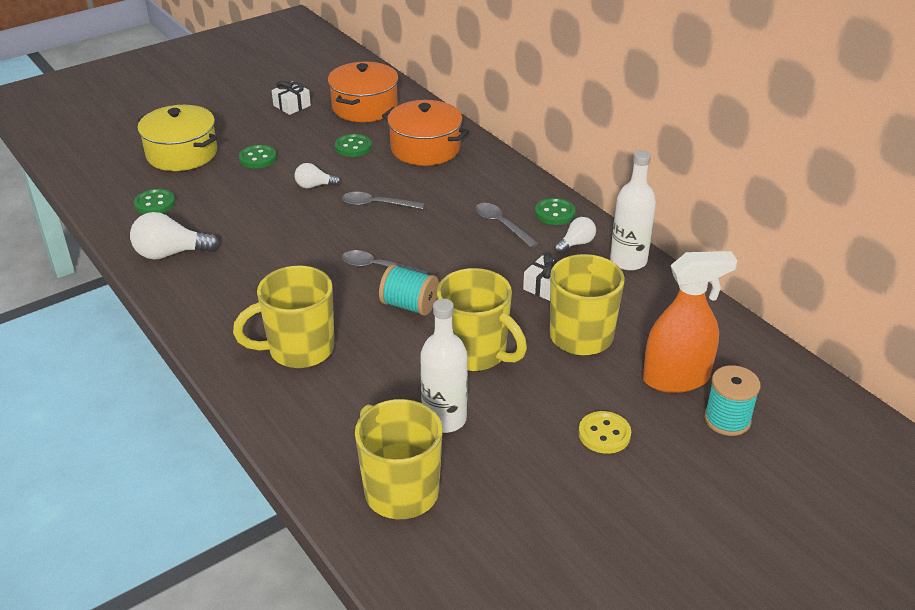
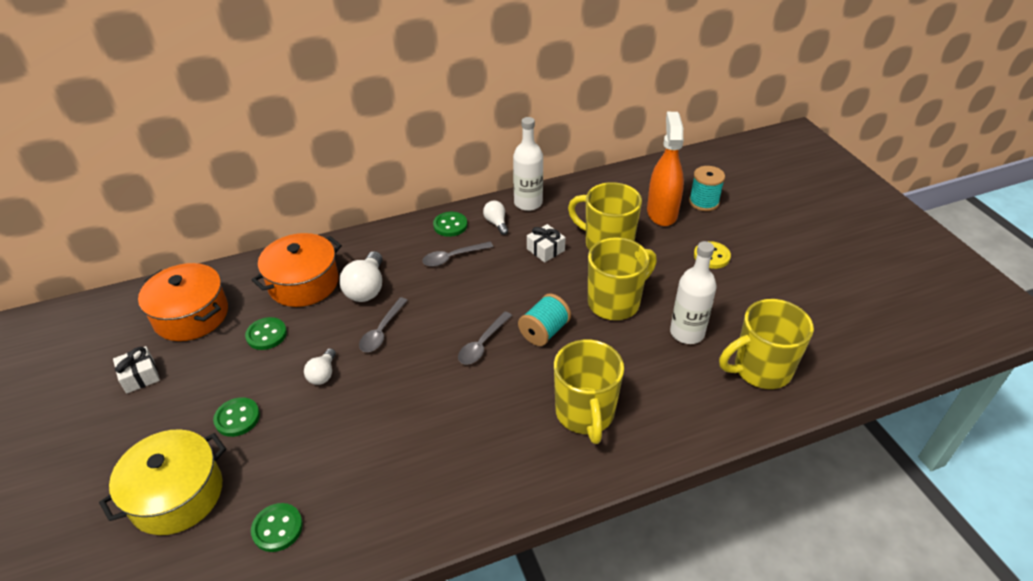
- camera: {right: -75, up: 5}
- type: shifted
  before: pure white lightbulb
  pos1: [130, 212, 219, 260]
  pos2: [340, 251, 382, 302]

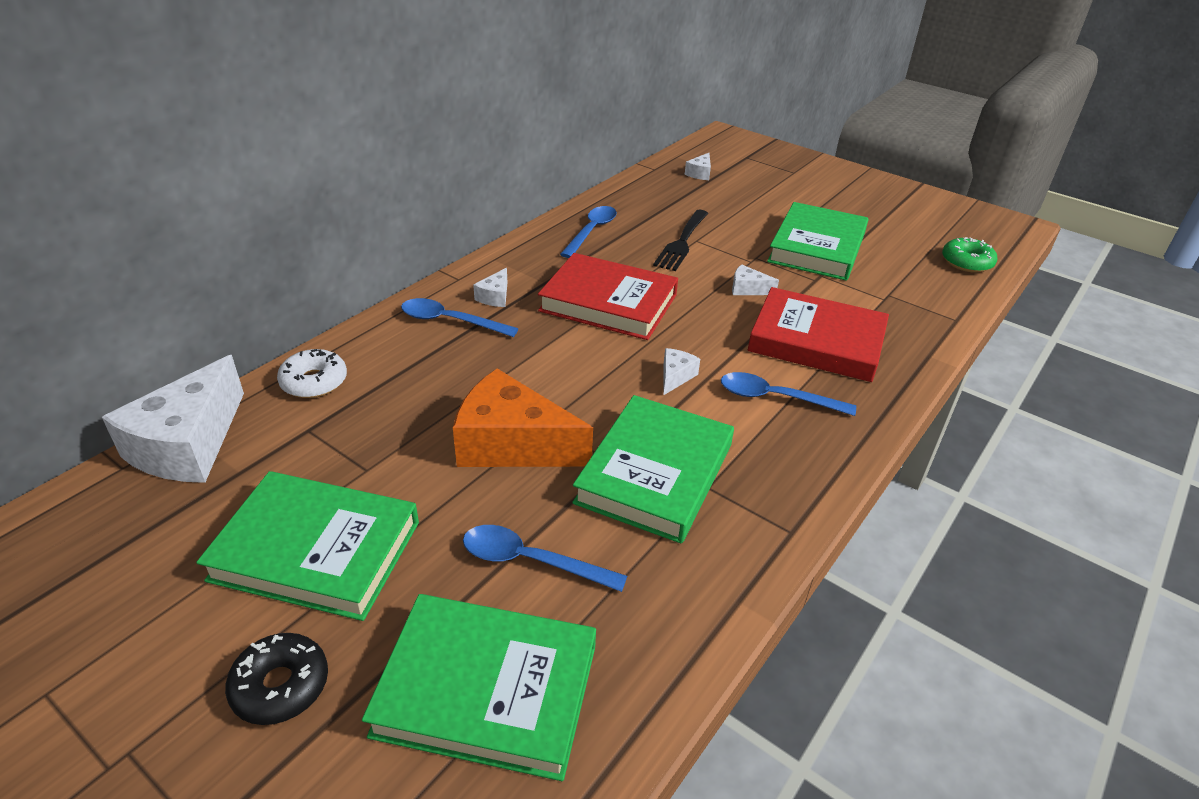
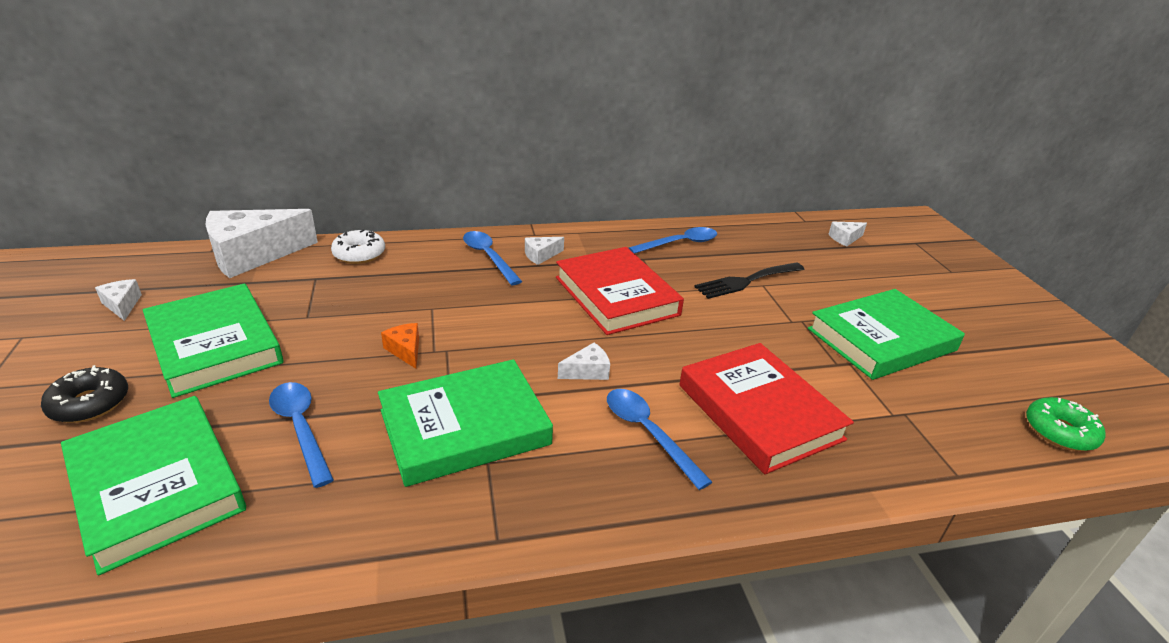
- camera: {right: 40, up: -5}
- type: shifted
  before: pure white cheese wedge
  pos1: [732, 264, 779, 295]
  pos2: [95, 279, 142, 321]
- type: scaled
  before: orange-coloured cheese wedge
  pos1: [453, 368, 593, 467]
  pos2: [381, 323, 419, 369]
  scale: 0.43

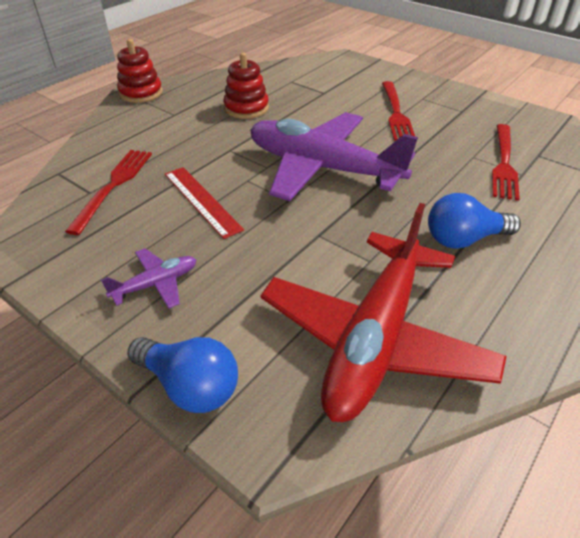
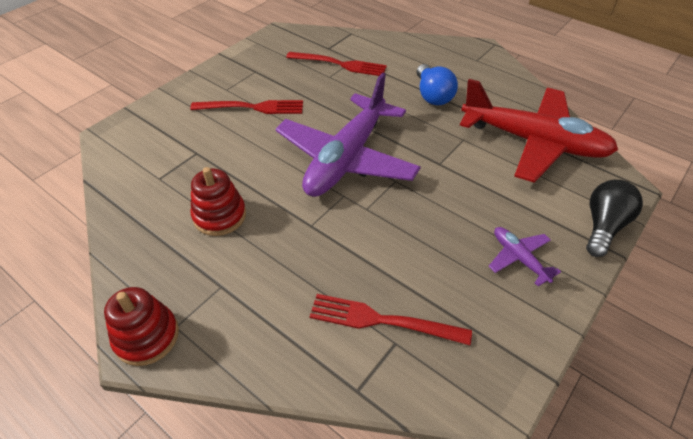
- camera: {right: -90, up: 5}
- type: gone
  before: crimson ruler
  pos1: [165, 167, 244, 239]
- type: repainted
  before: cobalt lightbulb
  after: black lightbulb
  pos1: [127, 337, 238, 413]
  pos2: [586, 180, 643, 257]

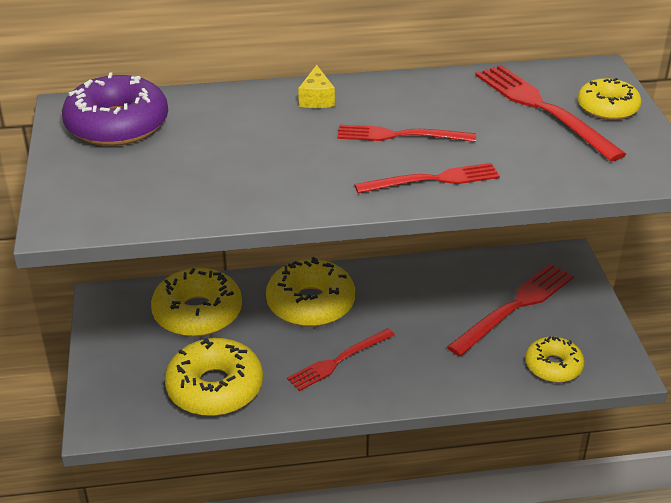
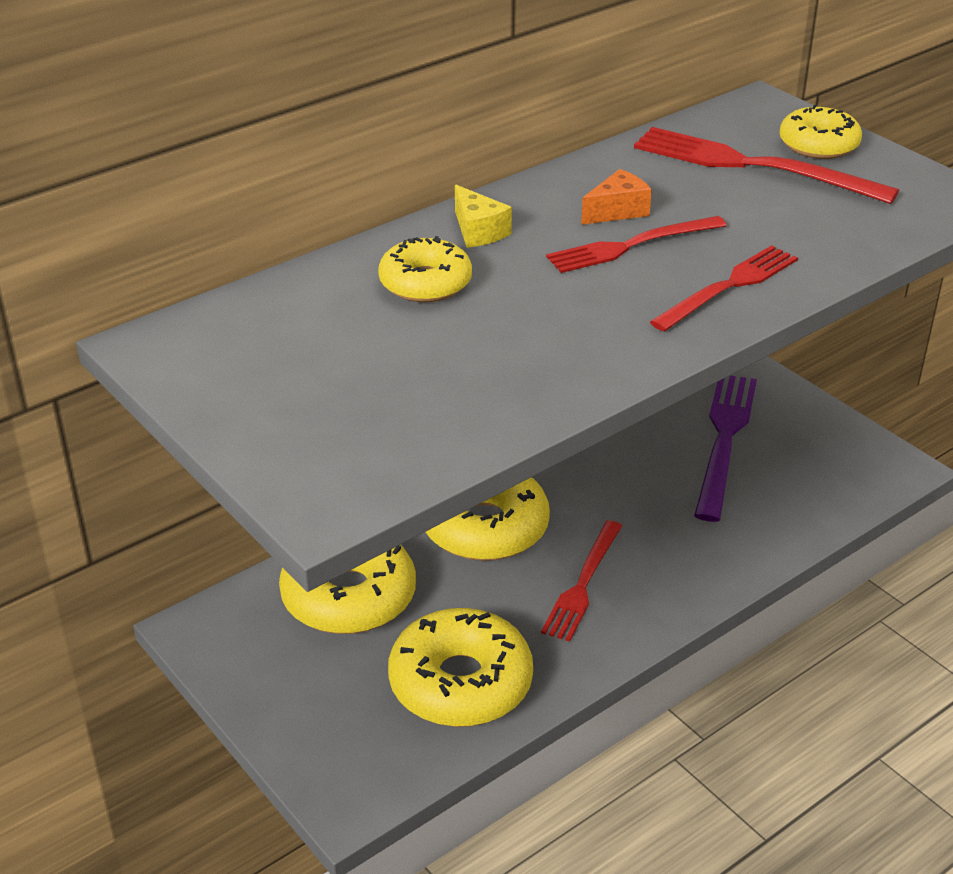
- camera: {right: -30, up: 0}
- type: gone
  before: purple doughnut
  pos1: [62, 73, 168, 146]
- type: repainted
  before: crimson table fork
  after: purple table fork
  pos1: [447, 263, 574, 356]
  pos2: [694, 375, 757, 522]
- type: shifted
  before: golden doughnut
  pos1: [525, 336, 585, 383]
  pos2: [378, 236, 472, 302]
- type: new
  after: orange-coloured cheese wedge
  pos2: [581, 169, 652, 225]

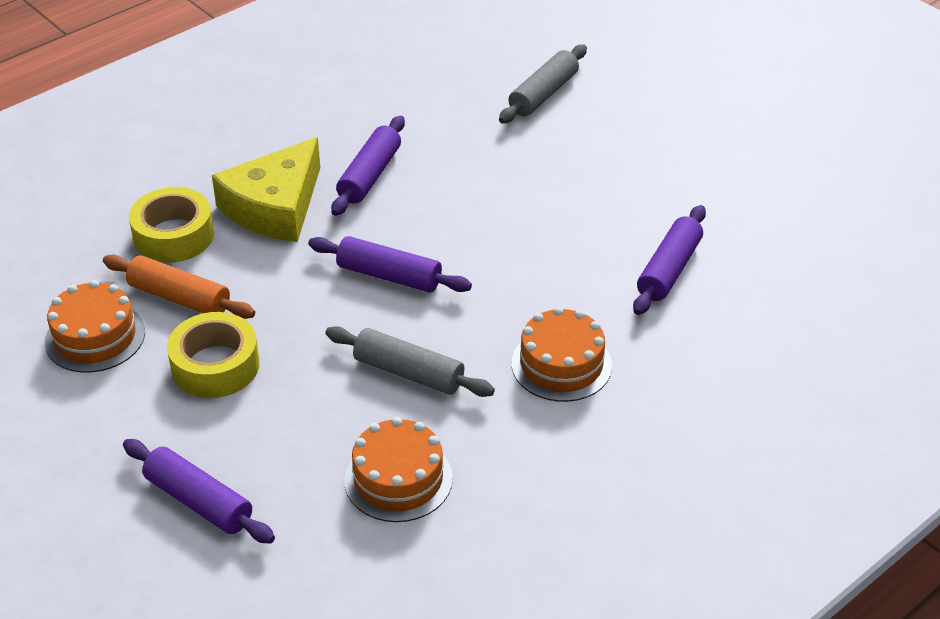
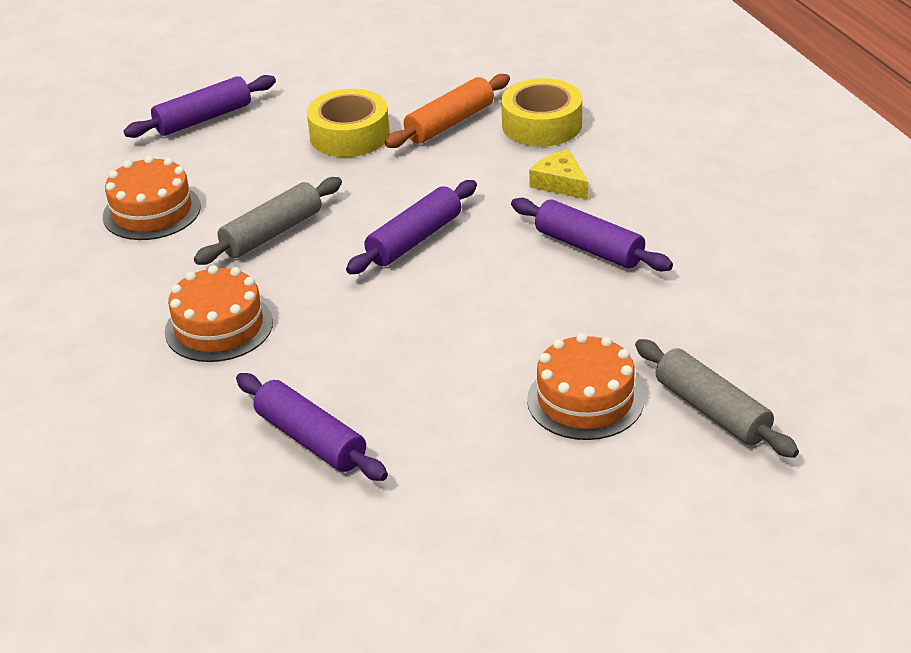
- camera: {right: 110, up: -5}
- type: scaled
  before: golden cheese wedge
  pos1: [212, 137, 320, 242]
  pos2: [529, 149, 588, 200]
  scale: 0.49
- type: shifted
  before: orange-coloured gateau
  pos1: [45, 280, 145, 373]
  pos2: [527, 333, 644, 440]

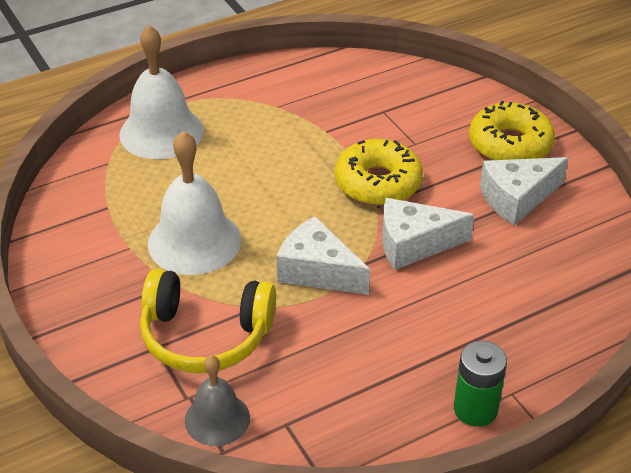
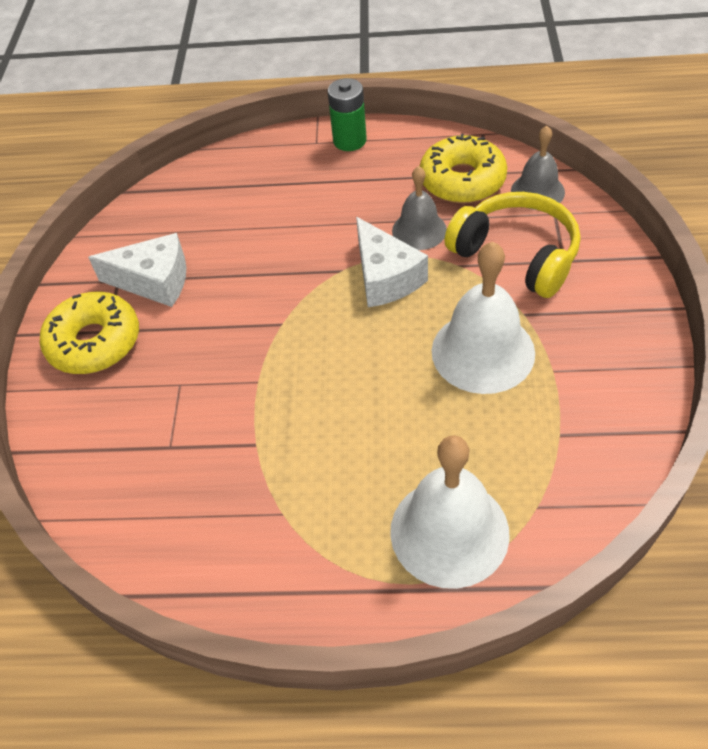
- camera: {right: -145, up: 10}
- type: shifted
  before: golden doughnut
  pos1: [335, 139, 423, 206]
  pos2: [420, 134, 507, 203]
- type: gone
  before: pure white cheese wedge
  pos1: [382, 198, 475, 270]
- type: new
  after: ash-grey hand bell
  pos2: [392, 166, 447, 250]

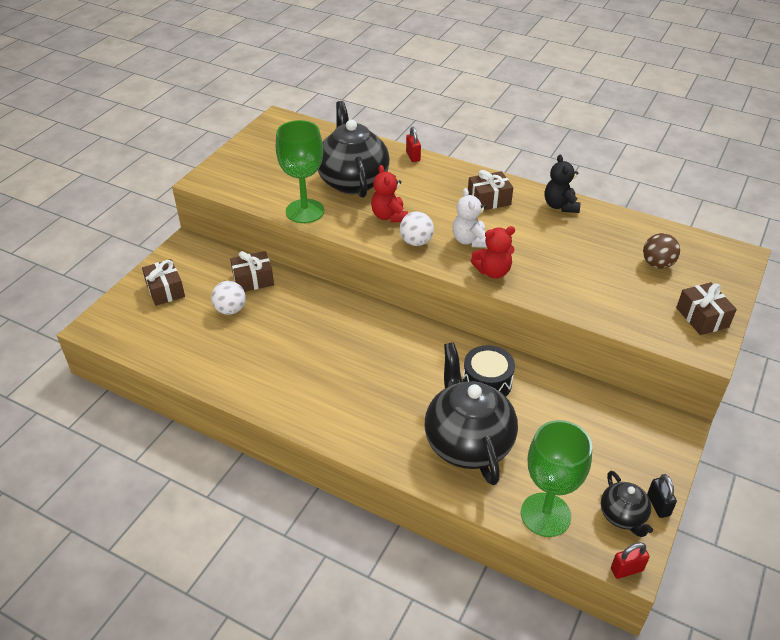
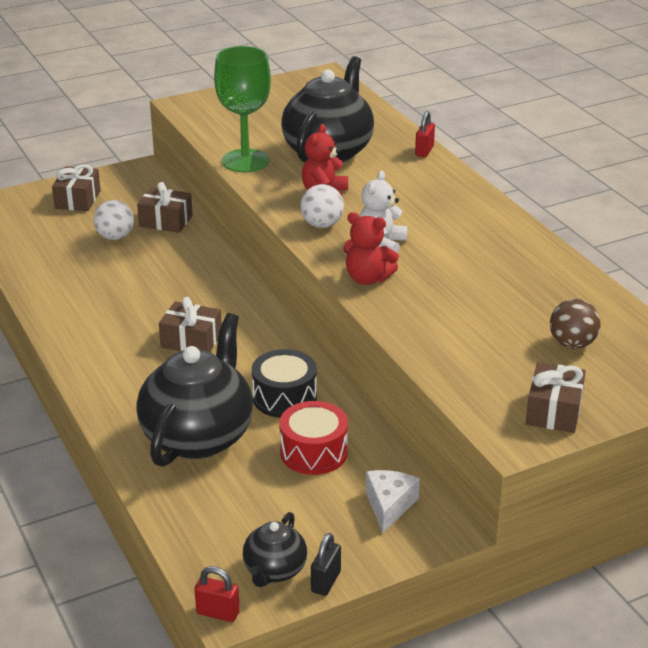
- camera: {right: 35, up: -10}
- type: gone
  before: black teddy
  pos1: [545, 154, 580, 213]
- type: shifted
  before: russet wrapped gift
  pos1: [468, 170, 513, 210]
  pos2: [159, 297, 222, 352]
- type: gone
  before: emerald wine glass
  pos1: [521, 420, 592, 537]
- type: new
  after: crimson snare drum
  pos2: [279, 401, 348, 475]
- type: new
  after: pure white cheese wedge
  pos2: [365, 470, 420, 533]

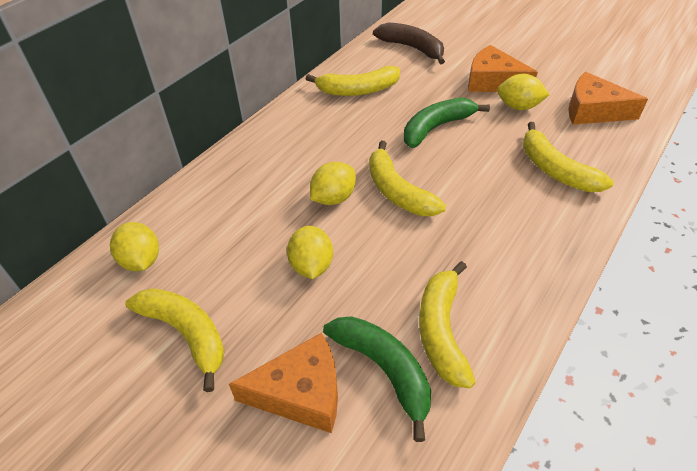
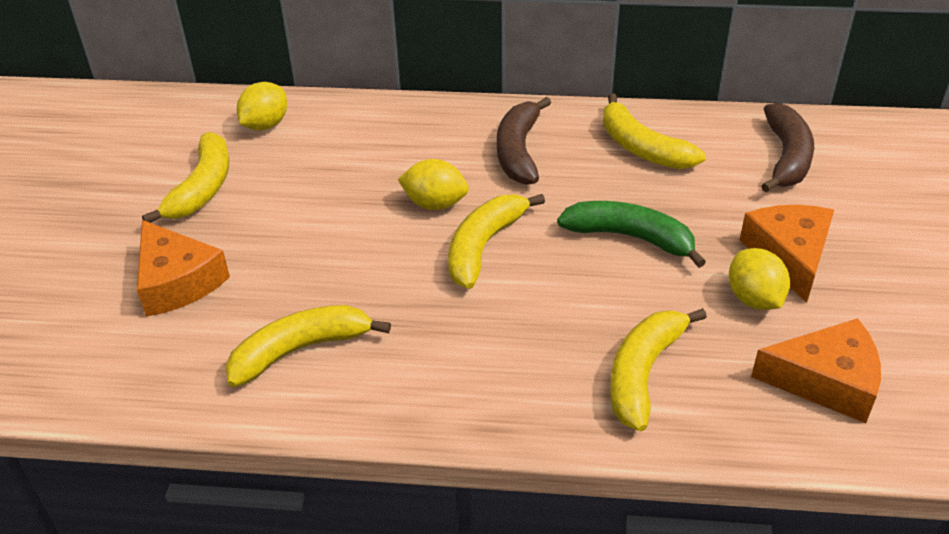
- camera: {right: 60, up: -5}
- type: rotated
  before: orange-coloured cheese wedge
  pos1: [568, 72, 648, 125]
  pos2: [751, 318, 881, 423]
  turn: 105
- type: gone
  before: golden lemon
  pos1: [287, 226, 333, 279]
- type: gone
  before: emerald banana
  pos1: [323, 316, 431, 442]
- type: new
  after: russet banana
  pos2: [497, 97, 551, 185]

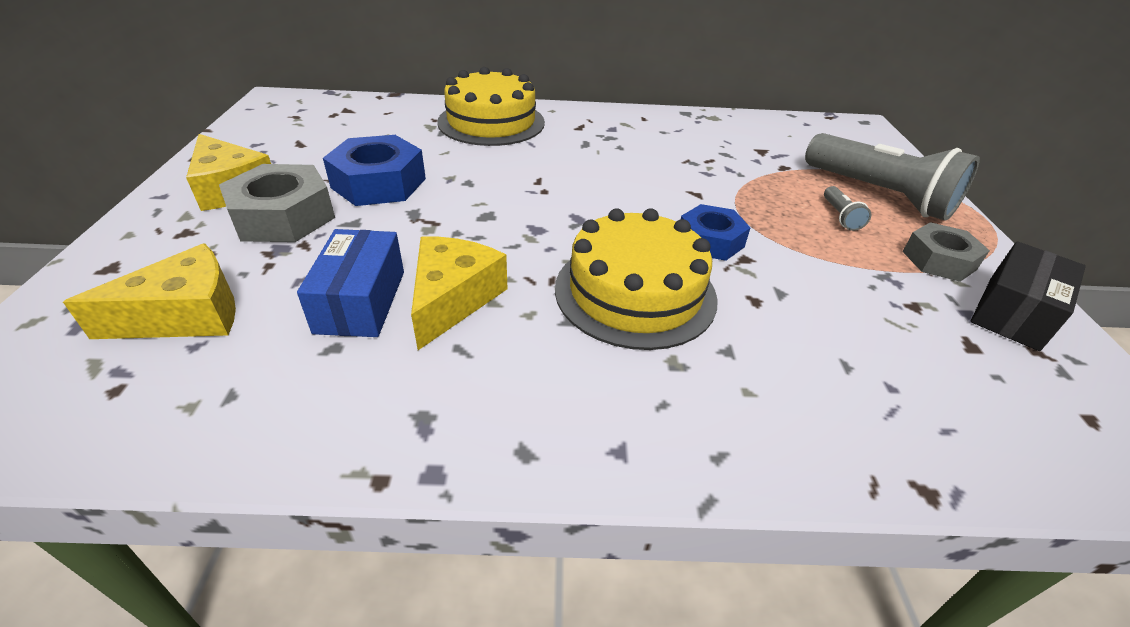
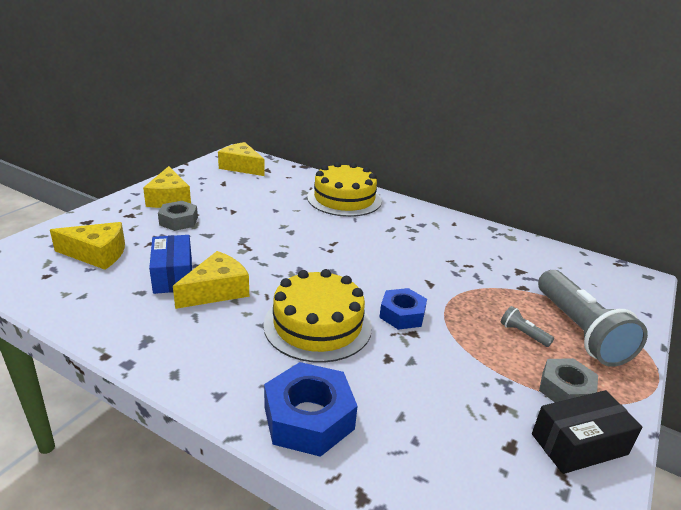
- camera: {right: 30, up: -10}
- type: shifted
  before: cobalt hex nut
  pos1: [323, 135, 426, 206]
  pos2: [264, 362, 358, 457]
- type: scaled
  before: ash-grey hex nut
  pos1: [219, 164, 335, 242]
  pos2: [158, 201, 198, 231]
  scale: 0.66
- type: rotated
  before: ash-grey flashlight
  pos1: [824, 186, 871, 231]
  pos2: [501, 306, 554, 347]
  turn: 105
- type: rotated
  before: cobalt package
  pos1: [297, 229, 404, 337]
  pos2: [149, 235, 192, 294]
  turn: -45
- type: new
  after: golden cheese wedge
  pos2: [218, 142, 265, 176]

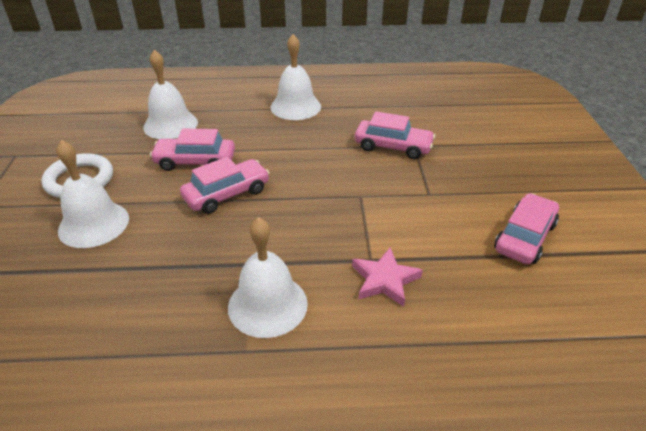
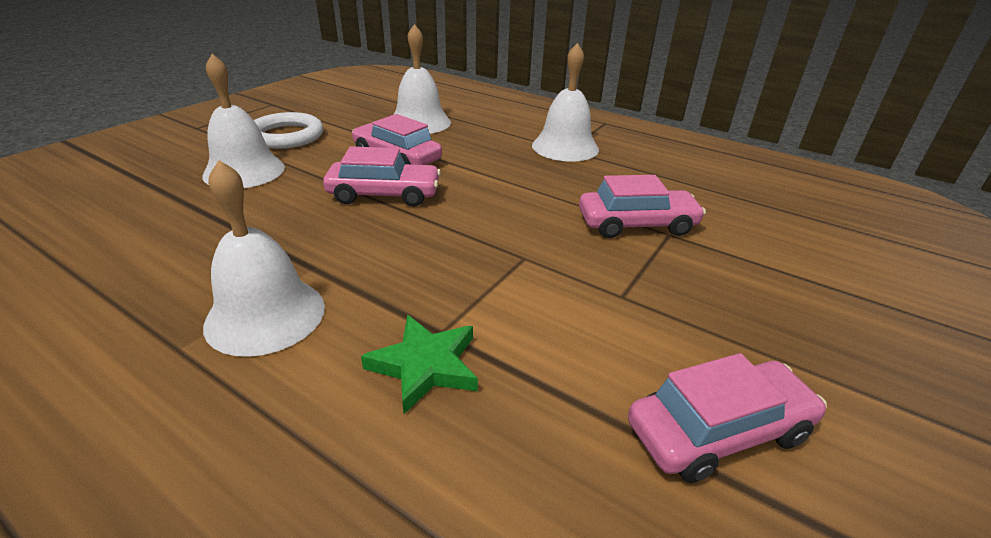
- camera: {right: 35, up: -5}
- type: rotated
  before: rose-pink automobile
  pos1: [355, 111, 435, 159]
  pos2: [579, 175, 706, 238]
  turn: -60
- type: repainted
  before: rose-pink star
  after: emerald star
  pos1: [352, 247, 423, 307]
  pos2: [361, 315, 478, 414]

